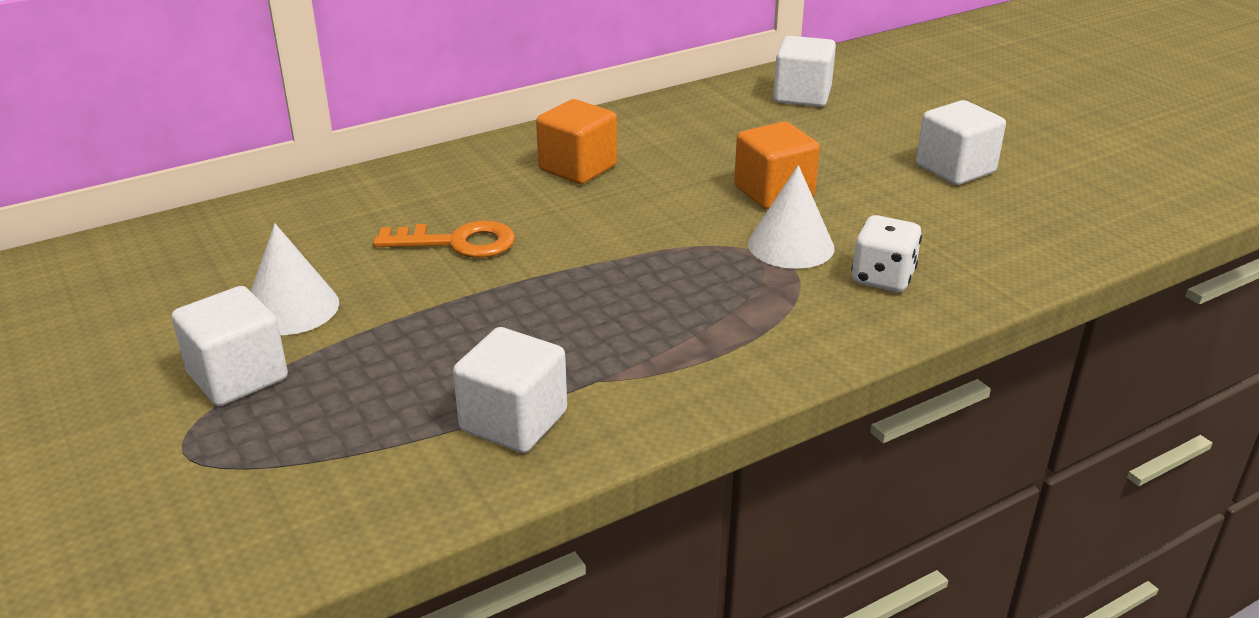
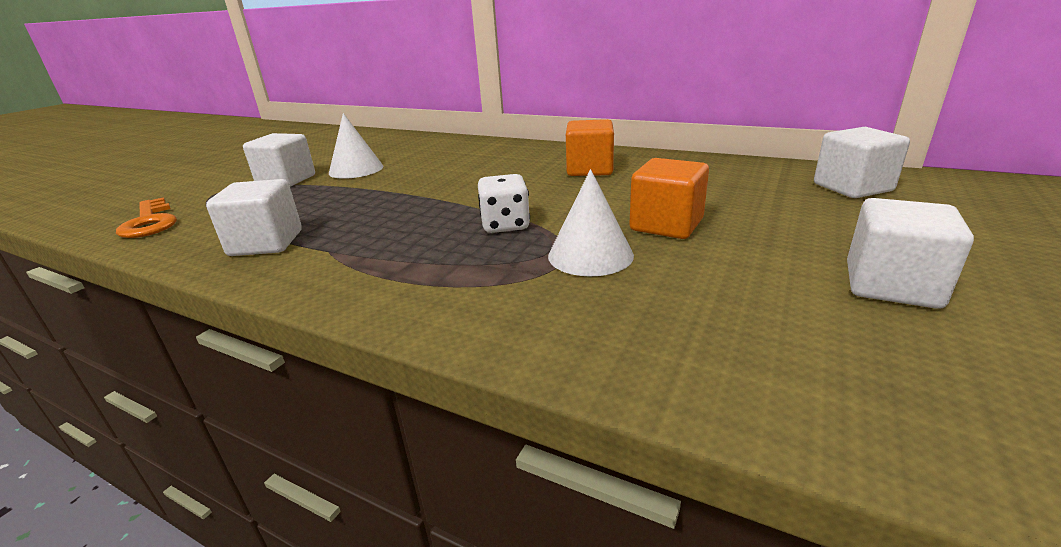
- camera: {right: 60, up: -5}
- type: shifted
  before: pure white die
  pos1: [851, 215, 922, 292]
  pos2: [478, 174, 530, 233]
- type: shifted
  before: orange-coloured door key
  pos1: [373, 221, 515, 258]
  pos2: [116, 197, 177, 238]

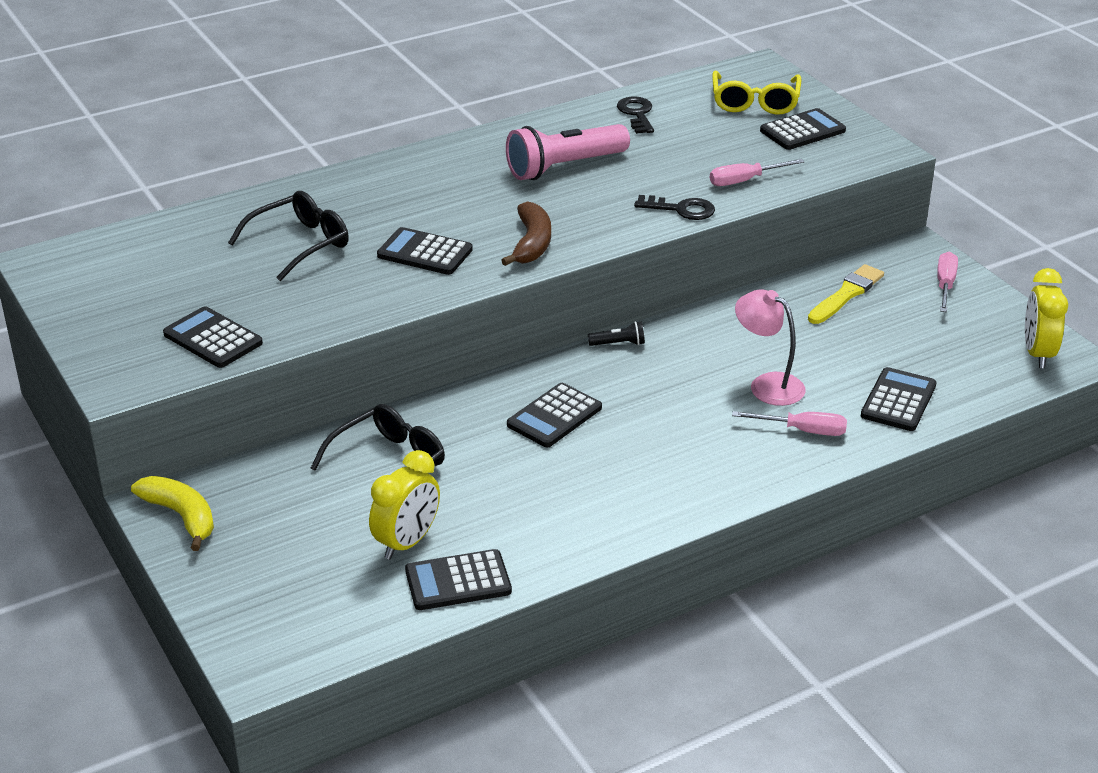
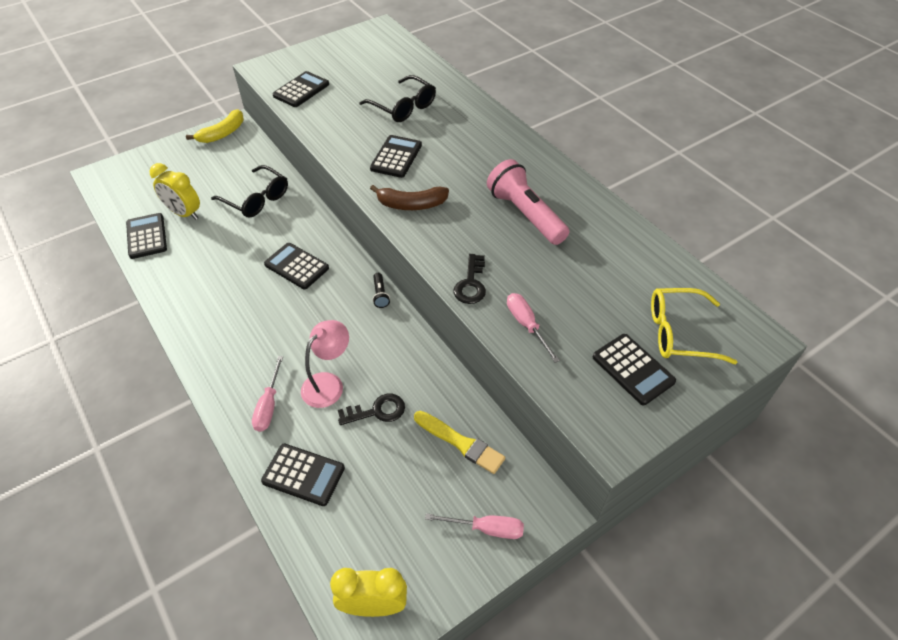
- camera: {right: 85, up: 15}
- type: shifted
  before: black door key
  pos1: [617, 96, 654, 134]
  pos2: [338, 394, 405, 425]

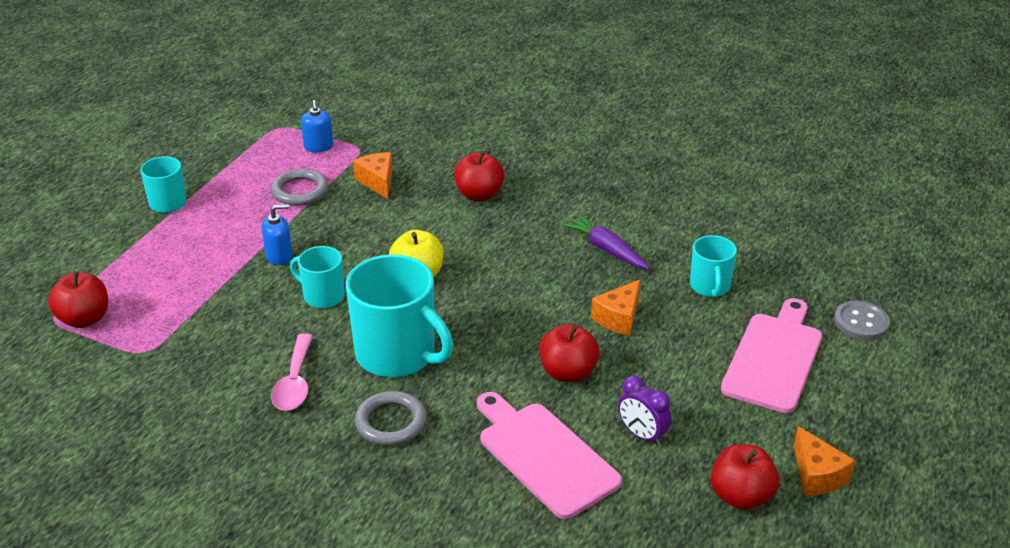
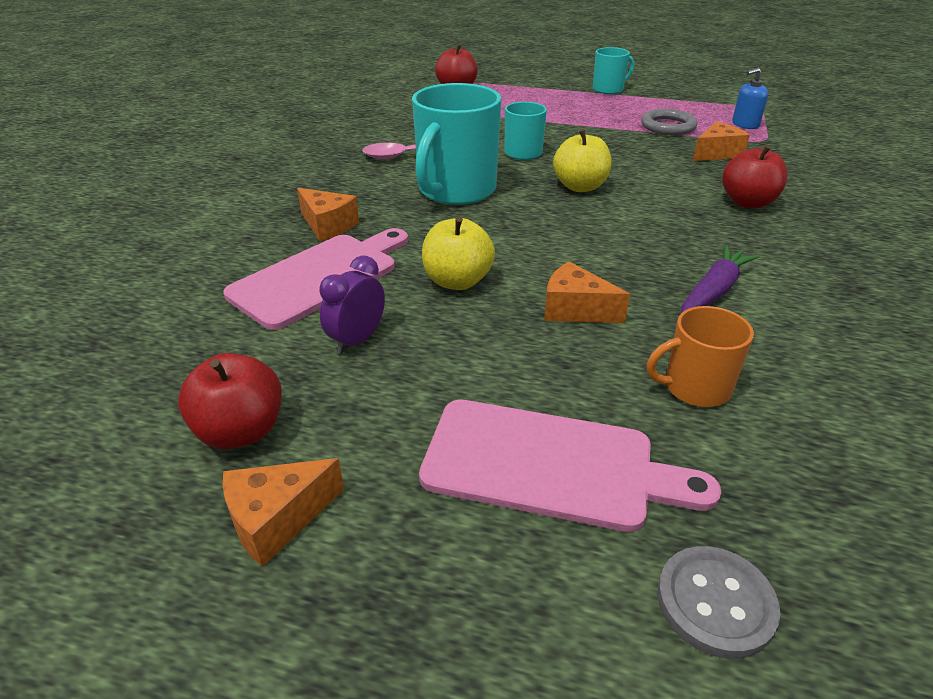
- camera: {right: 80, up: 0}
- type: gone
  before: cobalt soap dispenser
  pos1: [261, 204, 293, 265]
- type: repainted
  before: turquoise mug
  after: orange-coloured mug
  pos1: [690, 235, 737, 297]
  pos2: [647, 306, 754, 407]
- type: repainted
  before: crimson apple fruit
  after: golden apple fruit
  pos1: [539, 324, 600, 382]
  pos2: [422, 217, 495, 290]
- type: gone
  before: ash-grey torus
  pos1: [355, 391, 427, 446]
- type: new
  after: orange-coloured cheese wedge
  pos2: [297, 188, 359, 241]

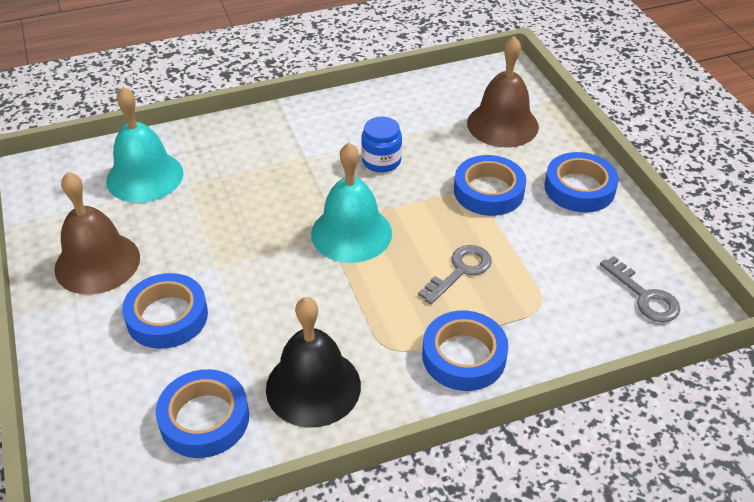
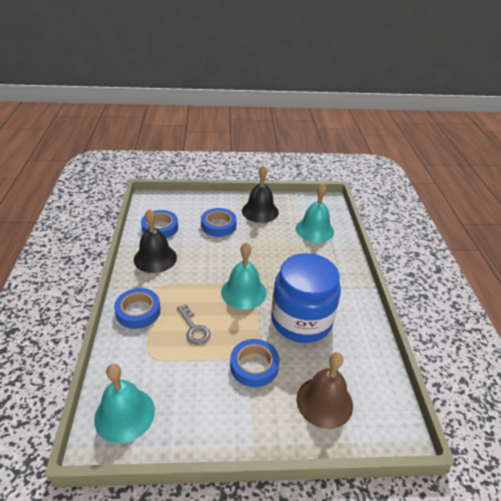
- camera: {right: 105, up: -5}
- type: scaled
  before: cobalt preserve jar
  pos1: [361, 117, 402, 173]
  pos2: [271, 253, 341, 343]
  scale: 2.42
- type: gone
  before: cobalt sticky tape
  pos1: [544, 152, 619, 212]
- type: repainted
  before: russet hand bell
  after: black hand bell
  pos1: [54, 172, 140, 295]
  pos2: [242, 165, 279, 223]
- type: swapped
  before: ash-grey door key
  after: turquoise hand bell
  pos1: [600, 256, 680, 322]
  pos2: [94, 364, 155, 443]

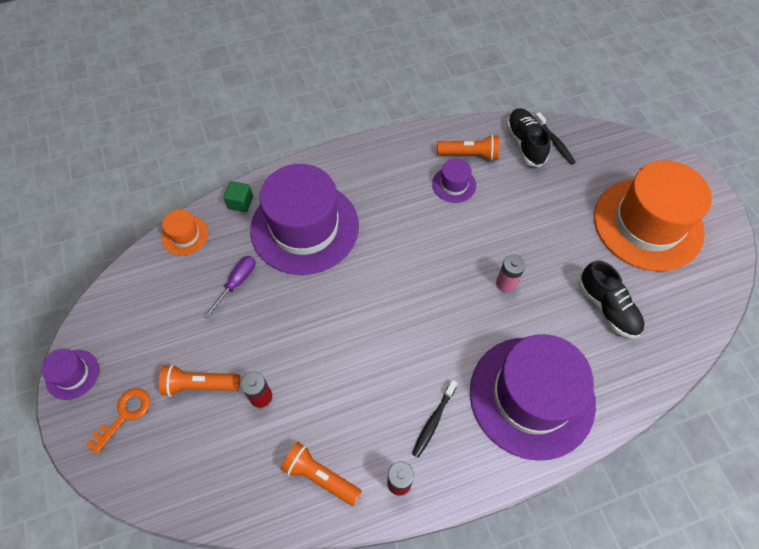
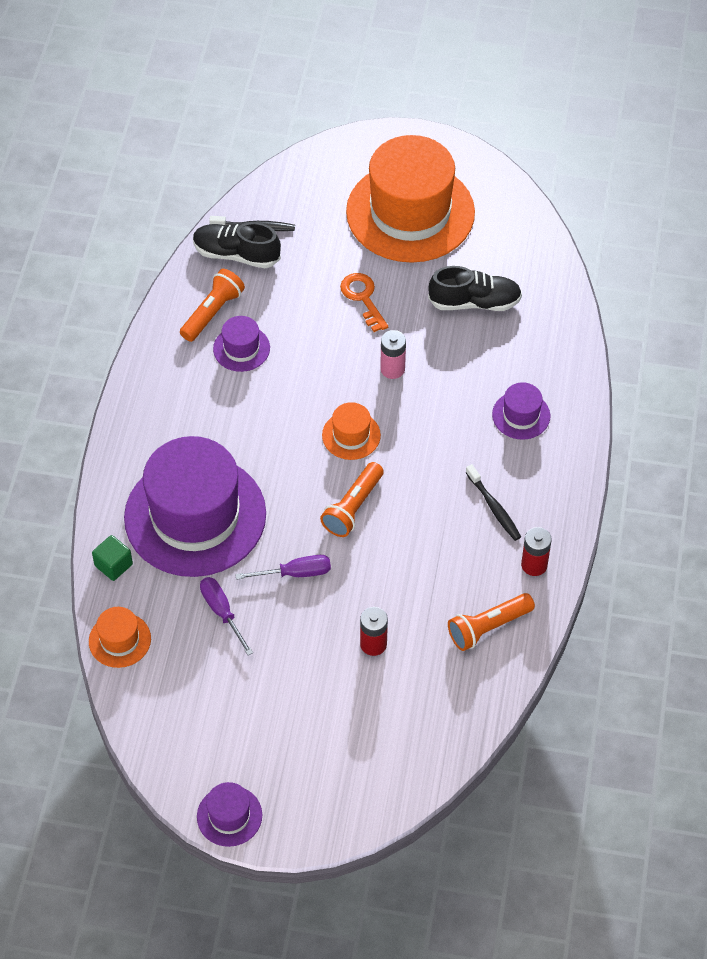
- camera: {right: -60, up: -5}
- type: scaled
  before: purple tall hat
  pos1: [470, 334, 596, 461]
  pos2: [492, 382, 550, 440]
  scale: 0.42
- type: shifted
  before: orange-coloured flashlight
  pos1: [159, 364, 240, 397]
  pos2: [320, 462, 384, 537]
- type: shifted
  before: orange-coloured door key
  pos1: [86, 388, 150, 454]
  pos2: [340, 273, 388, 332]
- type: new
  after: orange-coloured tall hat
  pos2: [322, 402, 381, 460]
- type: new
  after: purple hand screwdriver
  pos2: [235, 555, 331, 580]

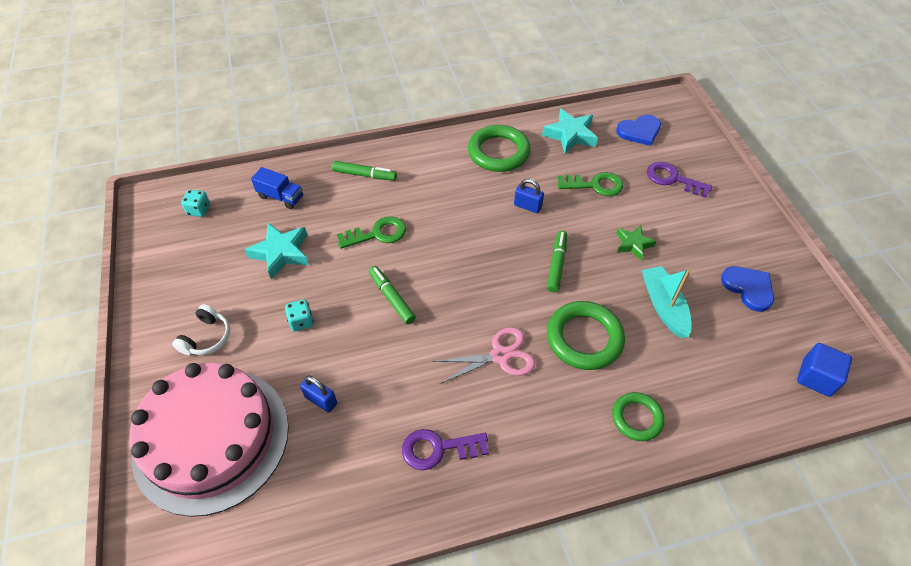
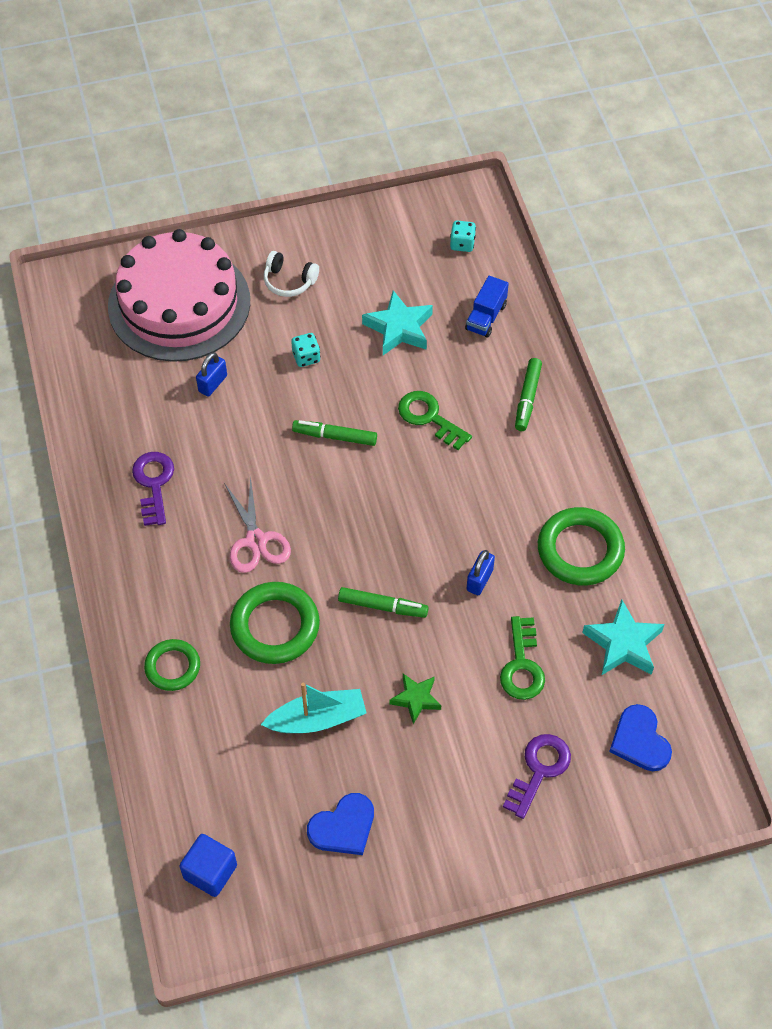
- camera: {right: 90, up: 5}
- type: rotated
  before: emerald door key
  pos1: [337, 216, 406, 249]
  pos2: [398, 391, 472, 450]
  turn: 150
- type: rotated
  before: emerald marker
  pos1: [369, 266, 416, 324]
  pos2: [292, 420, 377, 446]
  turn: -135

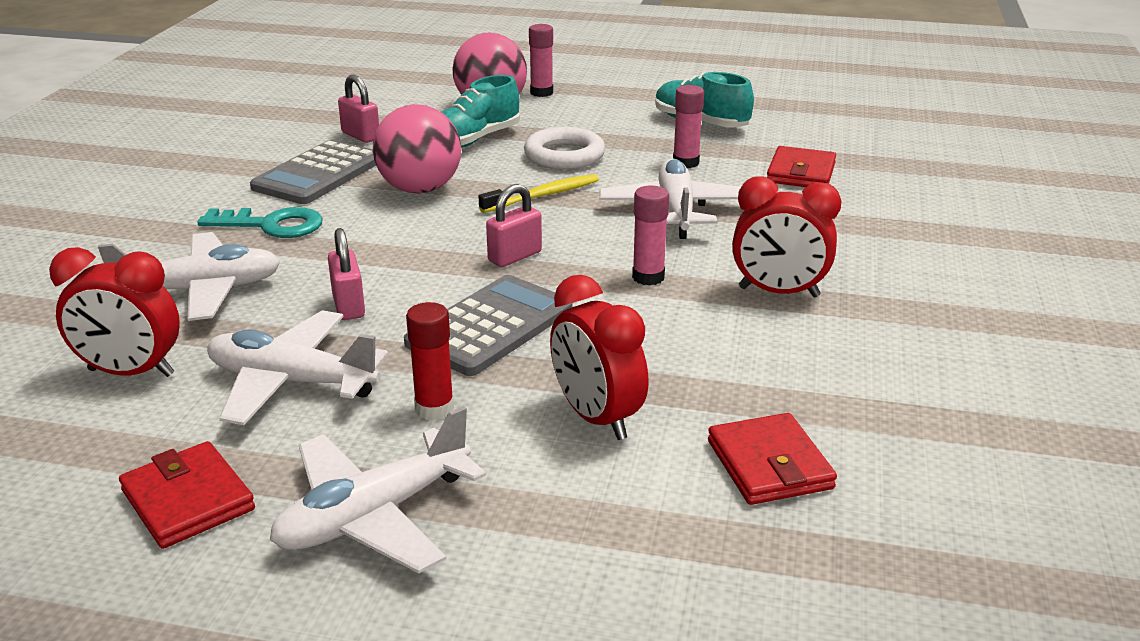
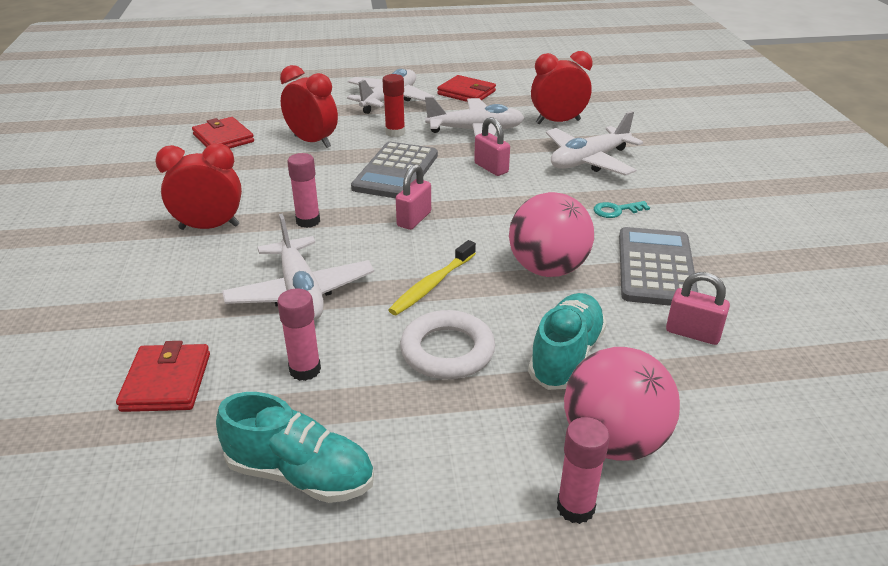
- camera: {right: 160, up: 5}
- type: scaled
  before: turquoise door key
  pos1: [197, 207, 323, 238]
  pos2: [594, 201, 650, 218]
  scale: 0.58

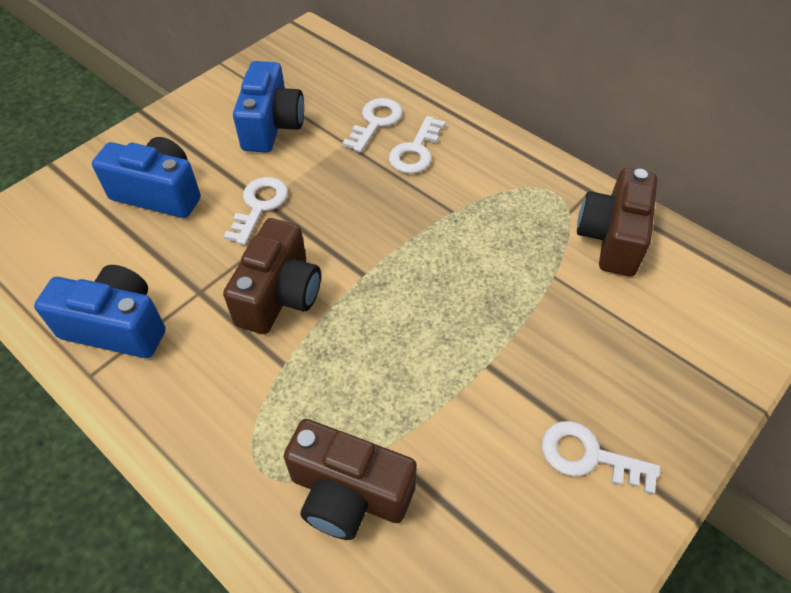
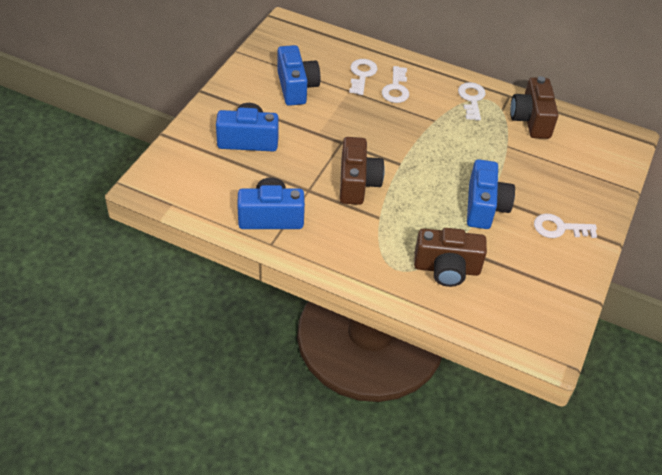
- camera: {right: -20, up: -5}
- type: shifted
  before: pure white door key
  pos1: [223, 177, 288, 245]
  pos2: [458, 82, 486, 120]
- type: new
  after: cobalt photo camera
  pos2: [467, 159, 515, 229]

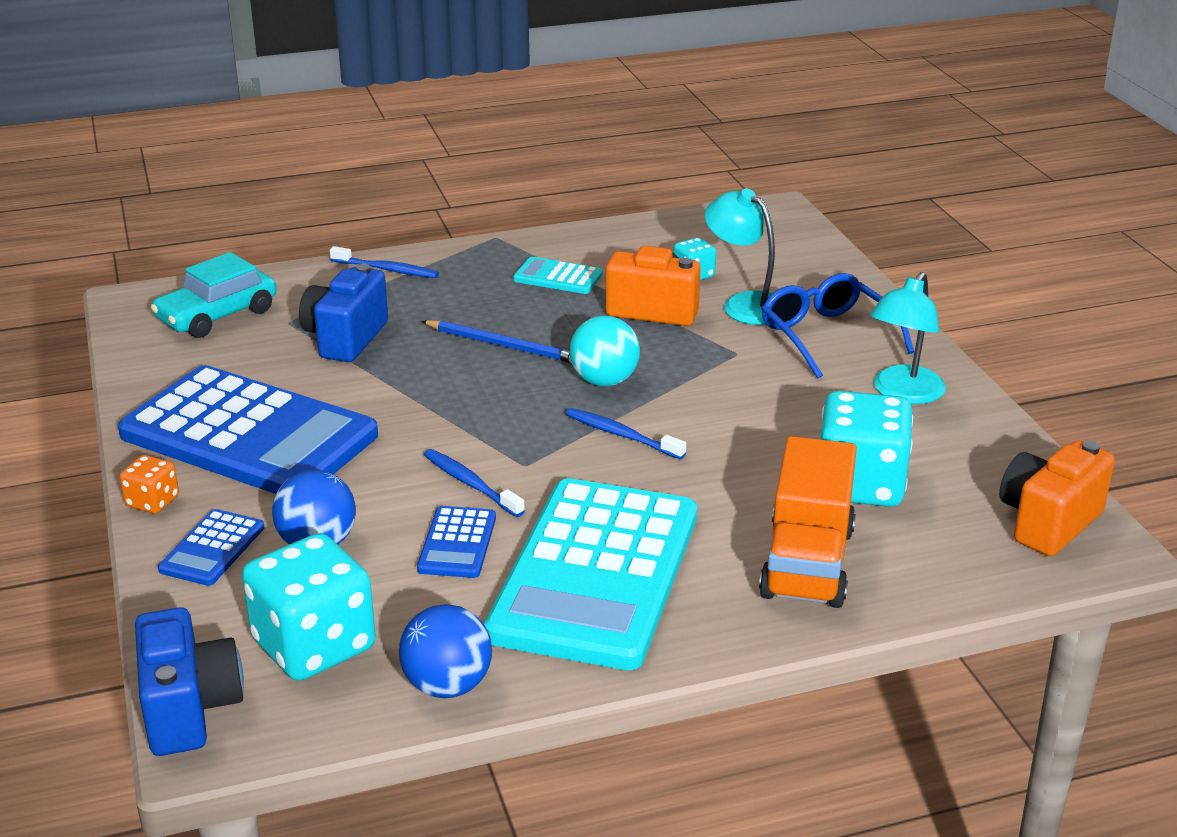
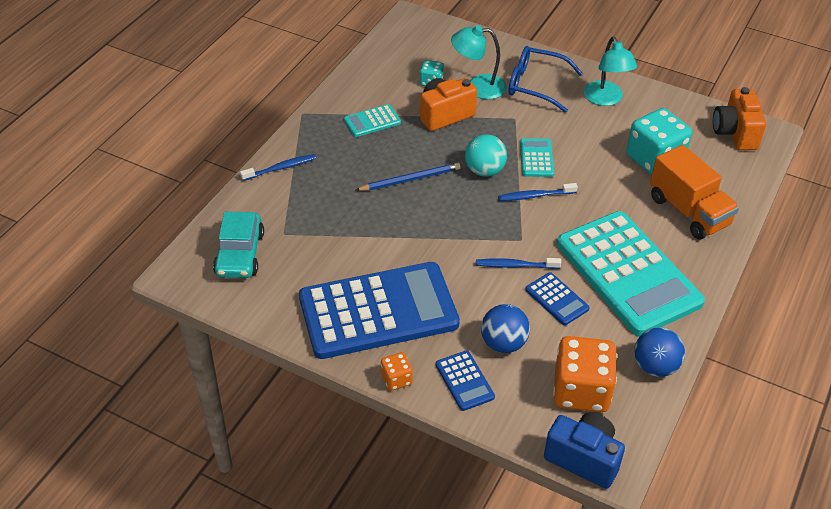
- camera: {right: -45, up: 15}
- type: gone
  before: cobalt photo camera
  pos1: [299, 264, 388, 362]
- type: repainted
  before: turquoise die
  after: orange-coloured die
  pos1: [242, 533, 376, 681]
  pos2: [553, 336, 617, 412]
- type: new
  after: turquoise calculator
  pos2: [520, 138, 554, 177]

